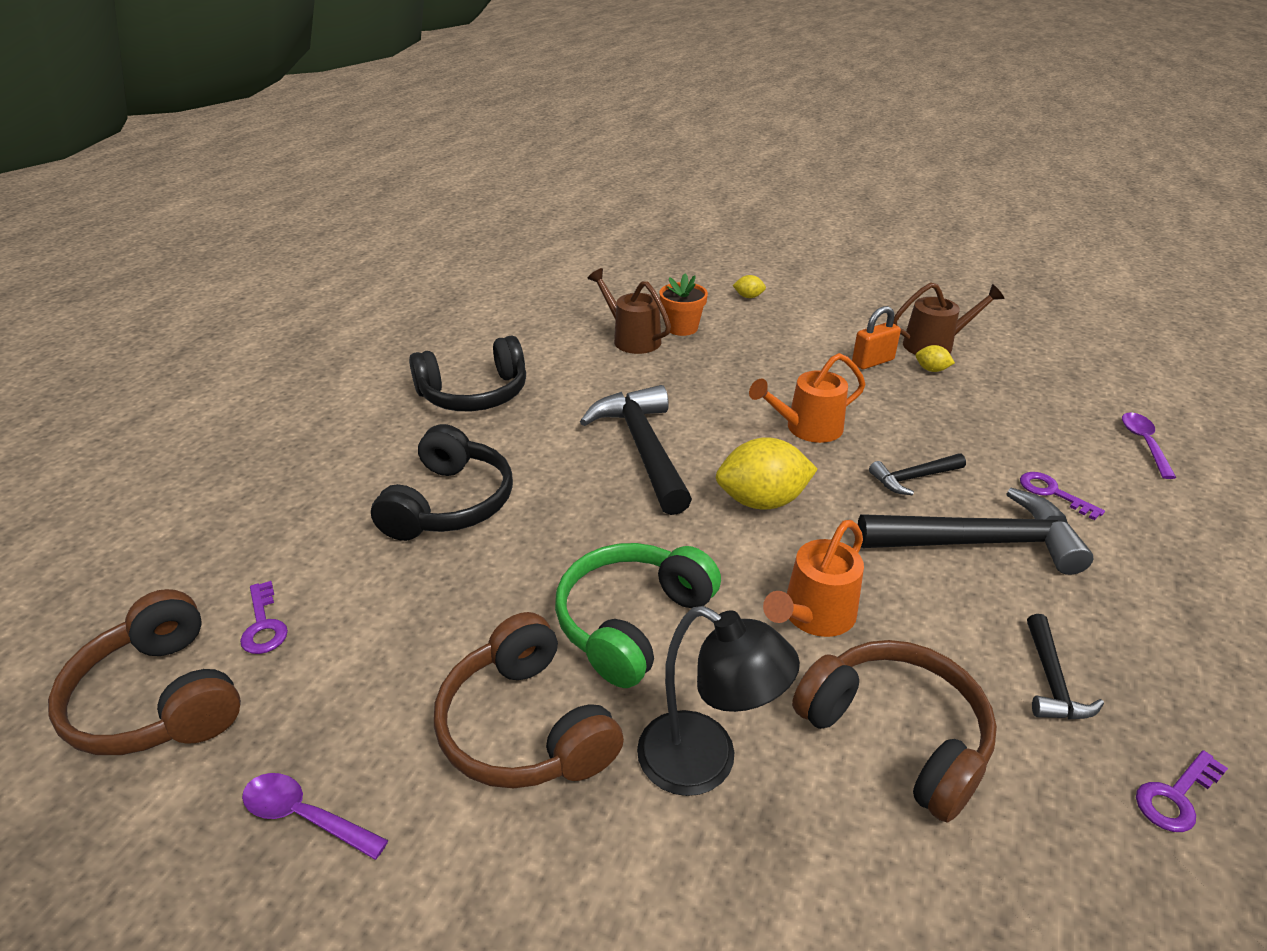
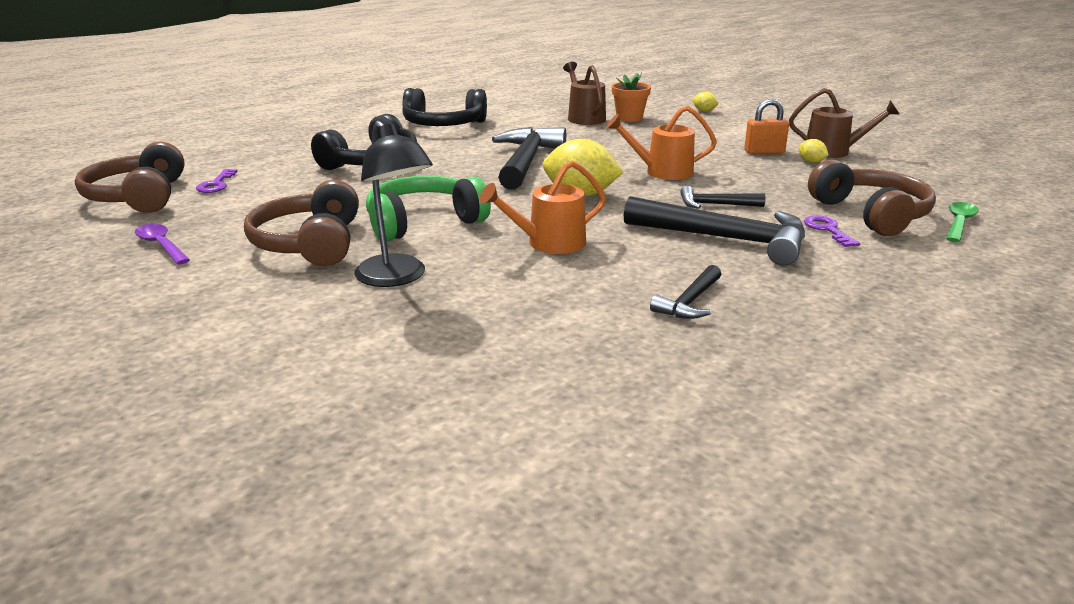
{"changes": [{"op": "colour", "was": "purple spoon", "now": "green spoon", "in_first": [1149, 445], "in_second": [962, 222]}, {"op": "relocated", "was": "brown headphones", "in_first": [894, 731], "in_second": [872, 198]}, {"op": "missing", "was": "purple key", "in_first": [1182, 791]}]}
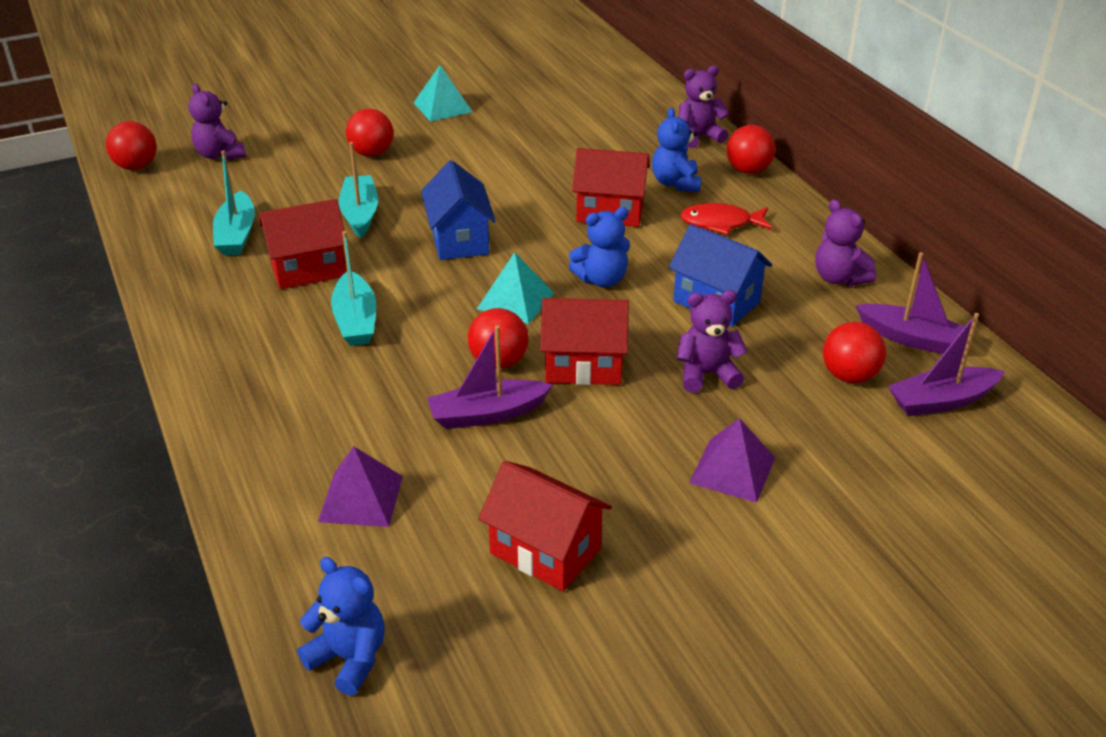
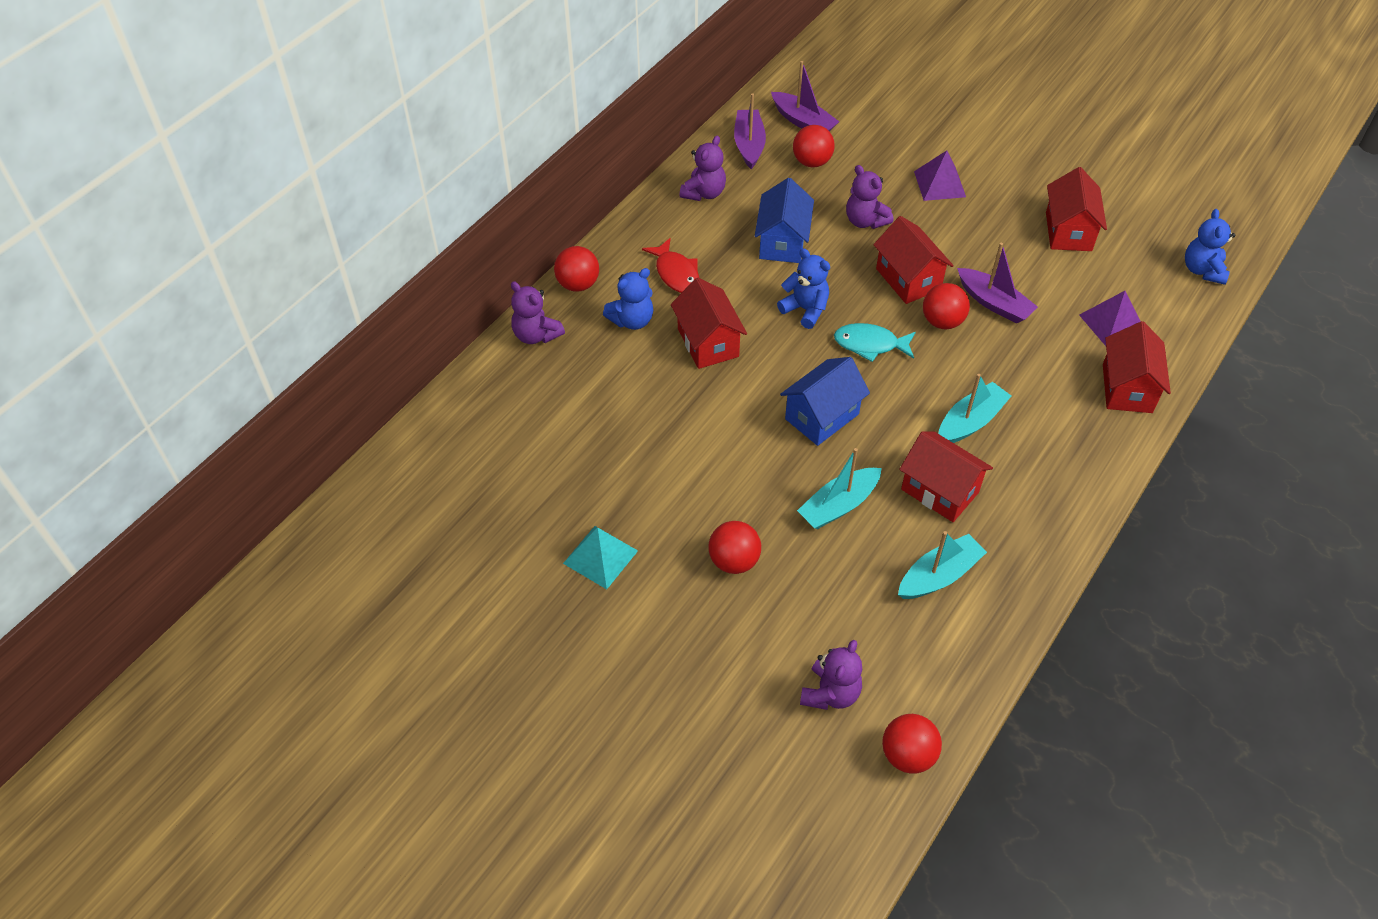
{"changes": [{"op": "exchanged", "was": "turquoise pyramid", "now": "turquoise fish", "in_first": [515, 288], "in_second": [875, 342]}, {"op": "appeared", "now": "red house", "in_second": [1137, 367]}]}
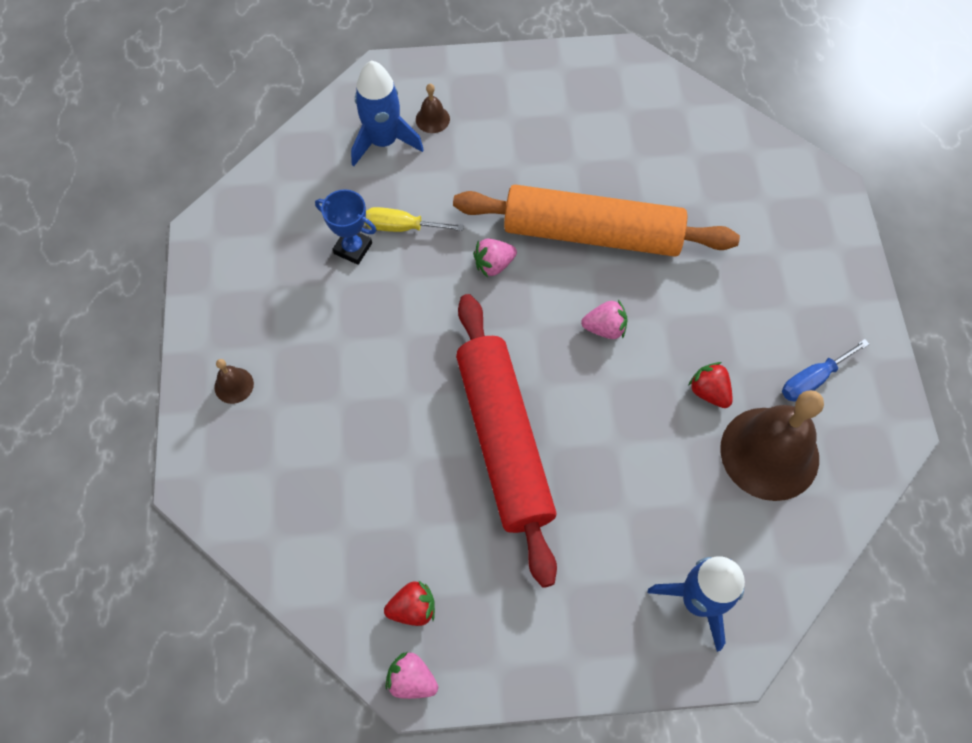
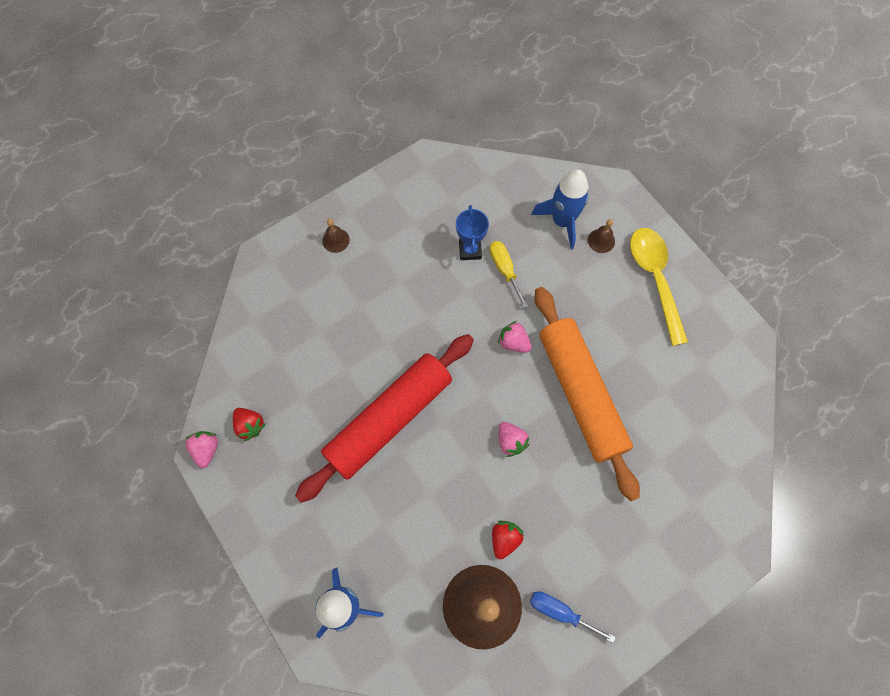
{"changes": [{"op": "appeared", "now": "yellow spoon", "in_second": [659, 287]}]}
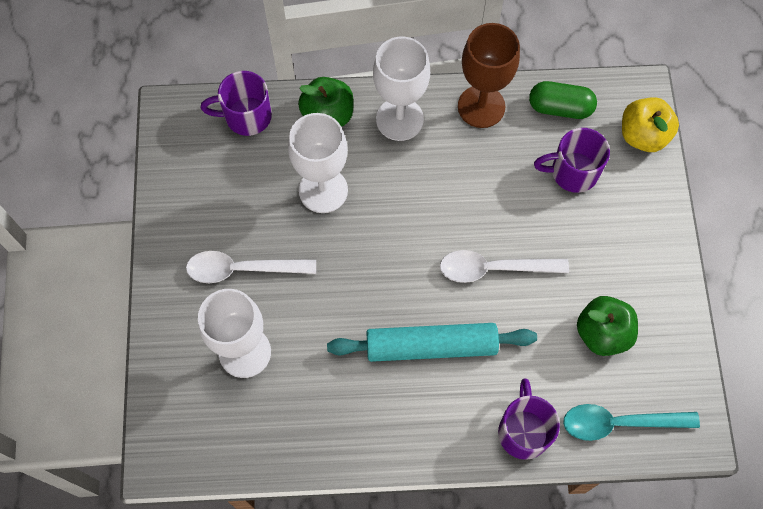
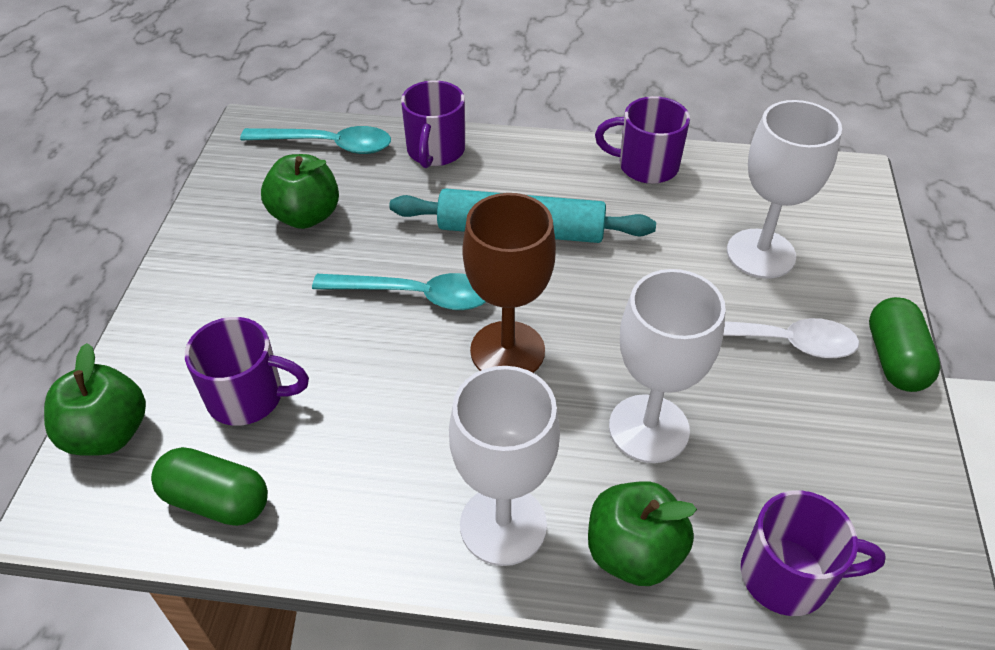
{"changes": [{"op": "relocated", "was": "brown goblet", "in_first": [489, 75], "in_second": [509, 283]}, {"op": "colour", "was": "yellow apple", "now": "green apple", "in_first": [650, 124], "in_second": [95, 399]}, {"op": "colour", "was": "white spoon", "now": "turquoise spoon", "in_first": [504, 266], "in_second": [399, 291]}, {"op": "appeared", "now": "purple mug", "in_second": [642, 140]}, {"op": "appeared", "now": "green capsule", "in_second": [905, 344]}]}
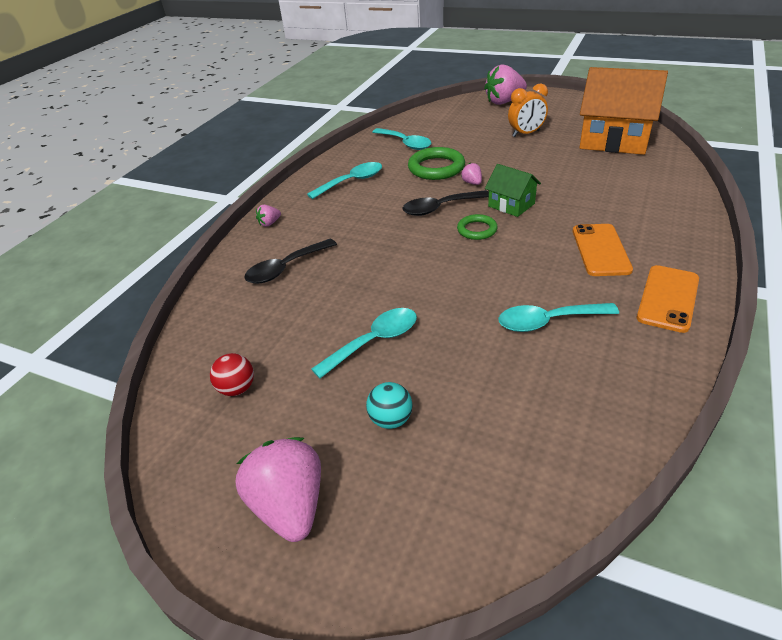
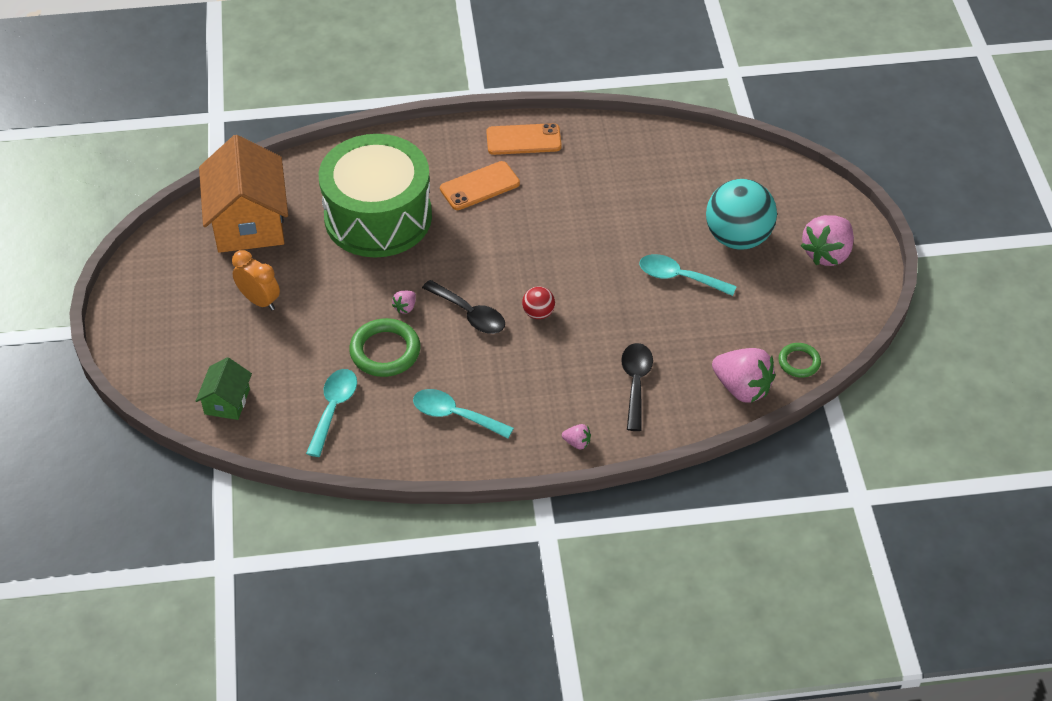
{"changes": [{"op": "relocated", "was": "pink strawberry", "in_first": [505, 84], "in_second": [744, 375]}, {"op": "relocated", "was": "green house", "in_first": [513, 190], "in_second": [224, 388]}, {"op": "relocated", "was": "green ring", "in_first": [477, 227], "in_second": [799, 360]}, {"op": "spun", "was": "black spoon", "in_first": [290, 261], "in_second": [637, 387], "clockwise": -105}, {"op": "missing", "was": "turquoise spoon", "in_first": [558, 317]}, {"op": "relocated", "was": "red ball", "in_first": [232, 374], "in_second": [538, 303]}, {"op": "size", "was": "turquoise ball", "in_first": [389, 405], "in_second": [741, 214], "ratio": 2.2}, {"op": "appeared", "now": "green drum", "in_second": [375, 195]}]}
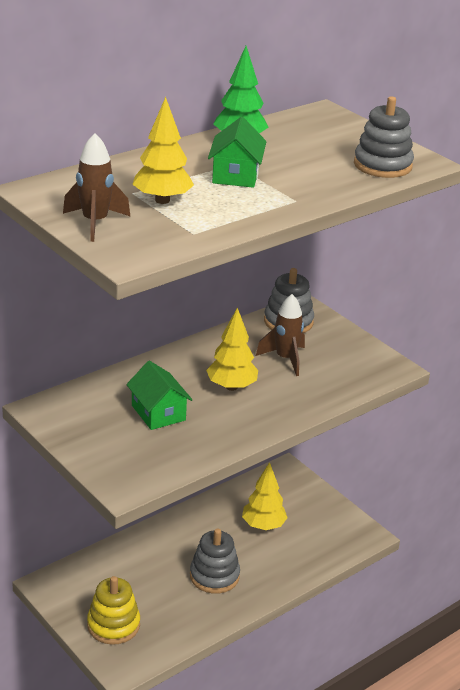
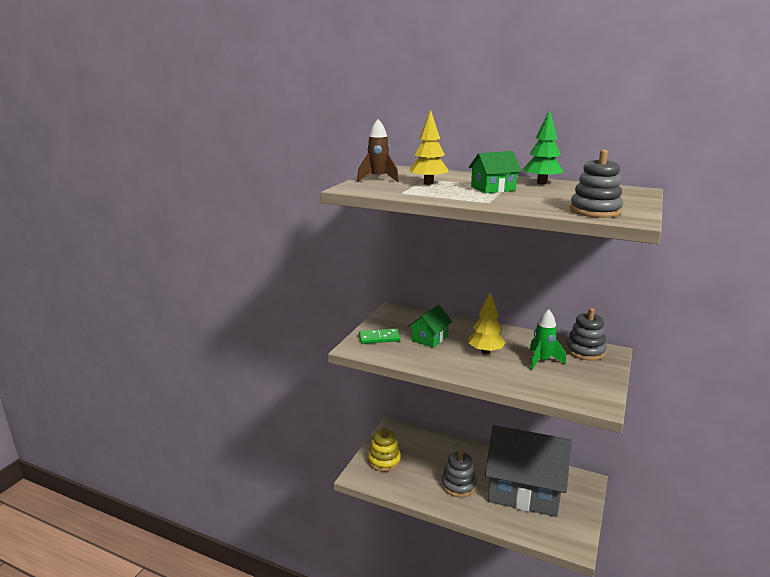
{"changes": [{"op": "colour", "was": "brown rocket", "now": "green rocket", "in_first": [280, 335], "in_second": [547, 340]}, {"op": "exchanged", "was": "yellow tree", "now": "grey house", "in_first": [265, 496], "in_second": [528, 471]}, {"op": "appeared", "now": "green domino", "in_second": [379, 336]}]}
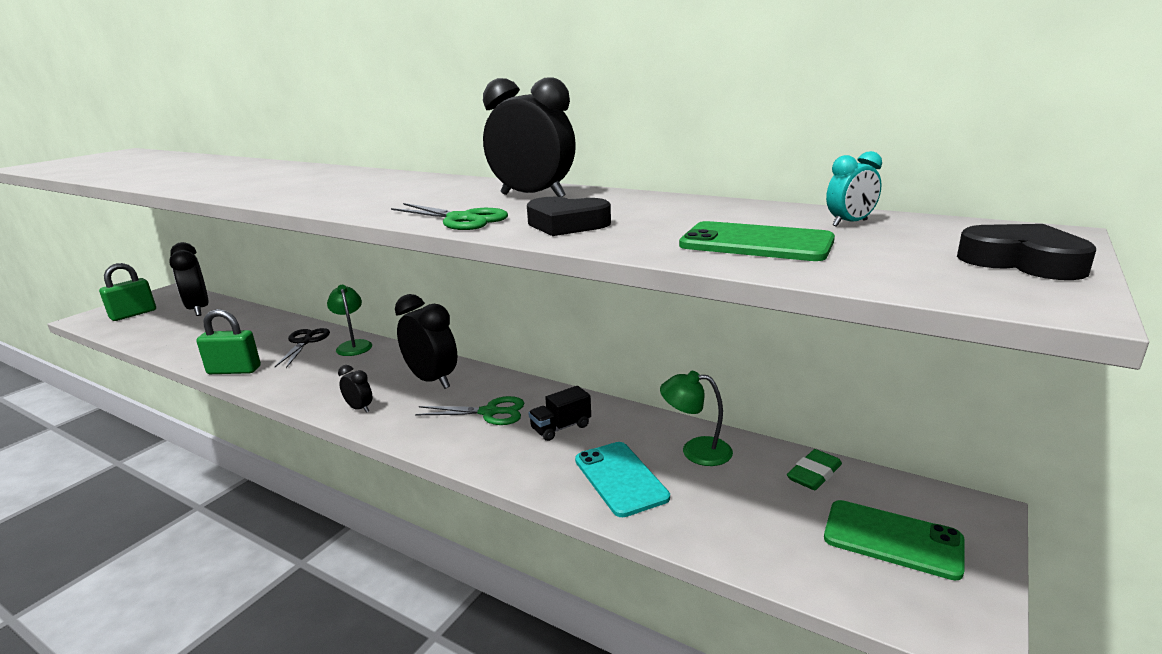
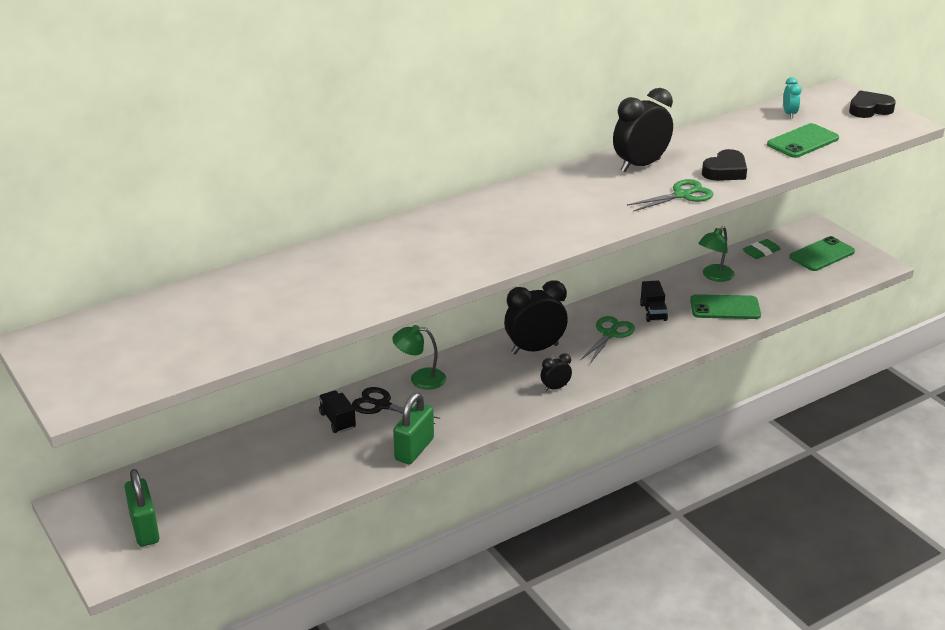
{"changes": [{"op": "missing", "was": "black clock", "in_first": [189, 279]}, {"op": "colour", "was": "turquoise phone", "now": "green phone", "in_first": [622, 479], "in_second": [725, 306]}, {"op": "spun", "was": "green eraser", "in_first": [814, 469], "in_second": [762, 249], "clockwise": 75}, {"op": "appeared", "now": "black truck", "in_second": [337, 411]}]}
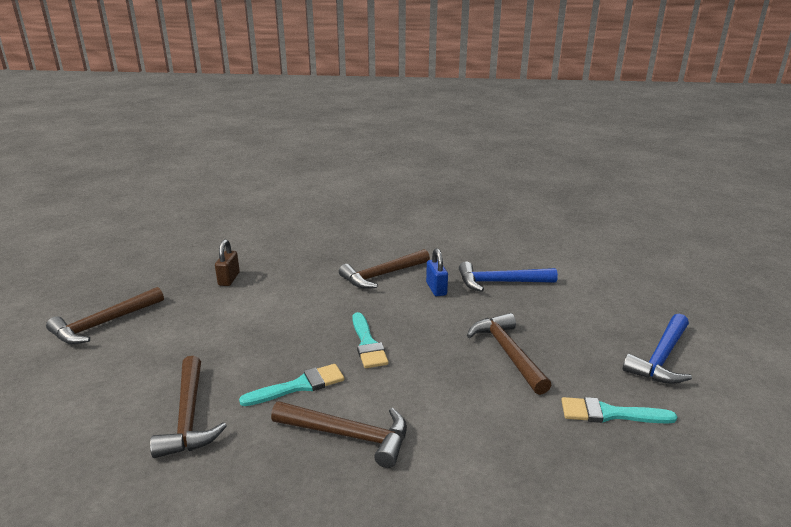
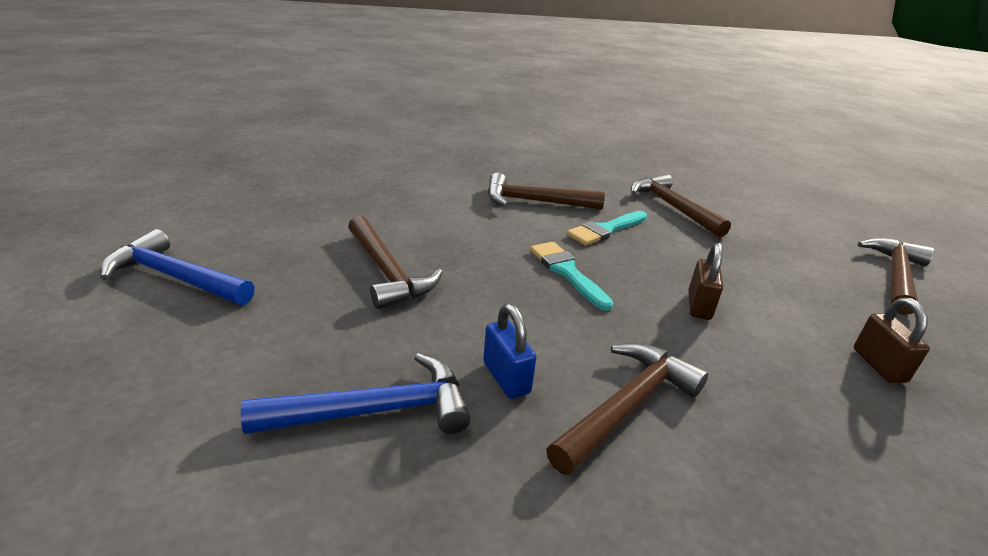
{"changes": [{"op": "spun", "was": "blue hammer", "in_first": [657, 349], "in_second": [177, 267], "clockwise": -90}, {"op": "missing", "was": "turquoise brush", "in_first": [619, 410]}, {"op": "appeared", "now": "brown padlock", "in_second": [705, 281]}]}
